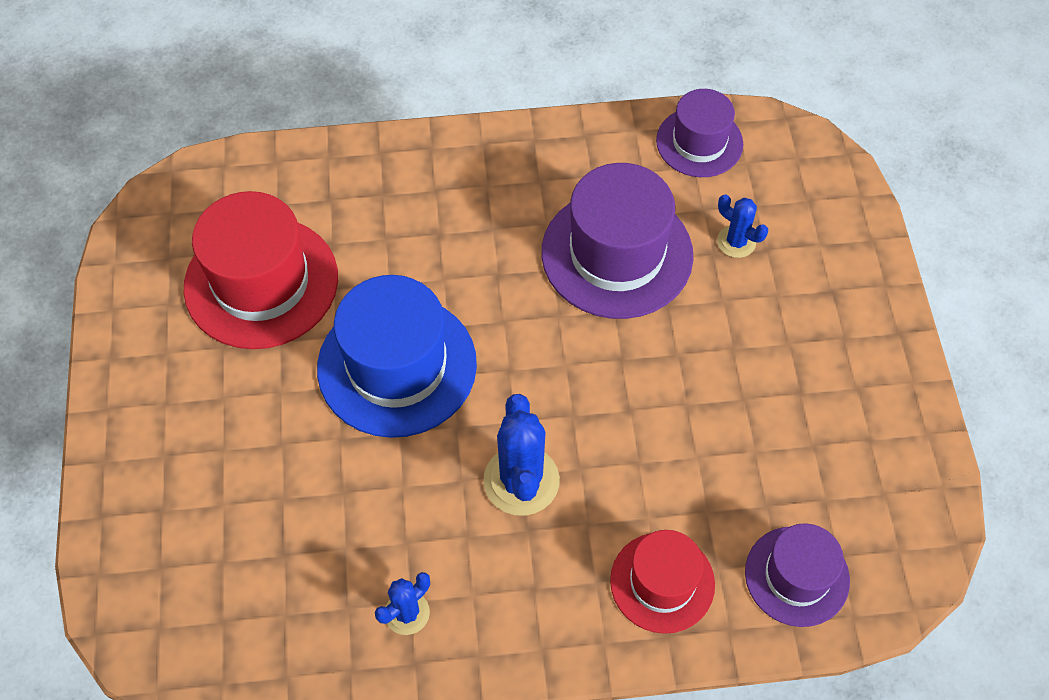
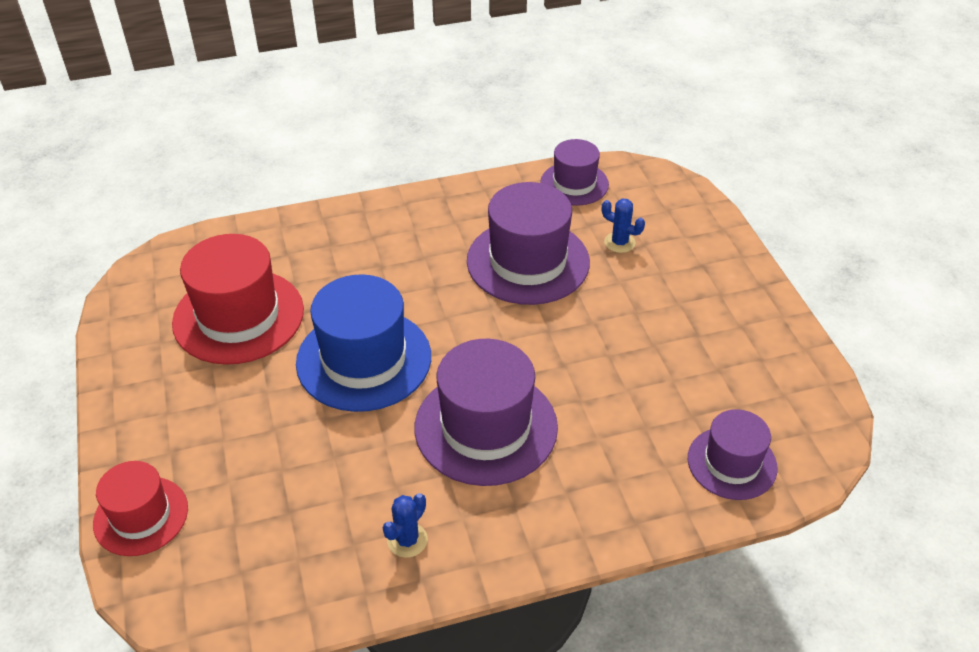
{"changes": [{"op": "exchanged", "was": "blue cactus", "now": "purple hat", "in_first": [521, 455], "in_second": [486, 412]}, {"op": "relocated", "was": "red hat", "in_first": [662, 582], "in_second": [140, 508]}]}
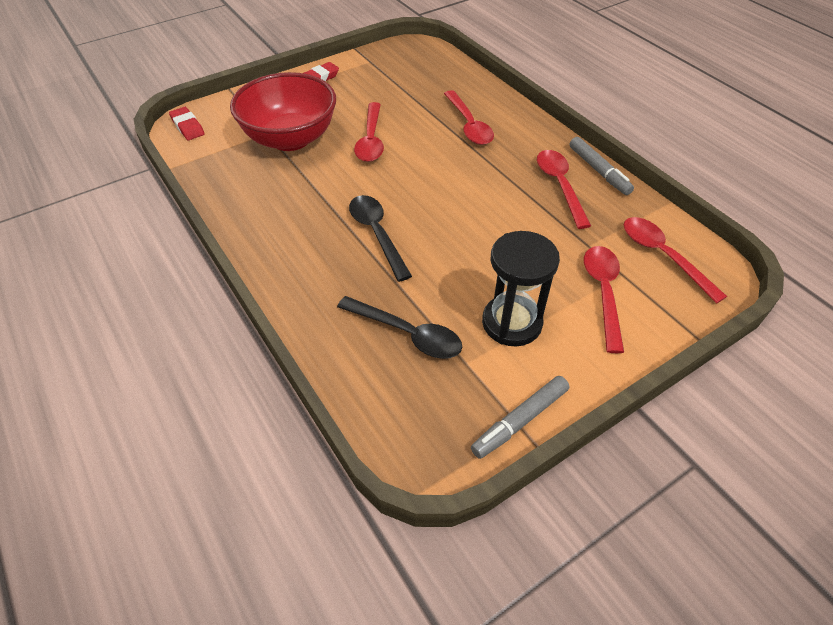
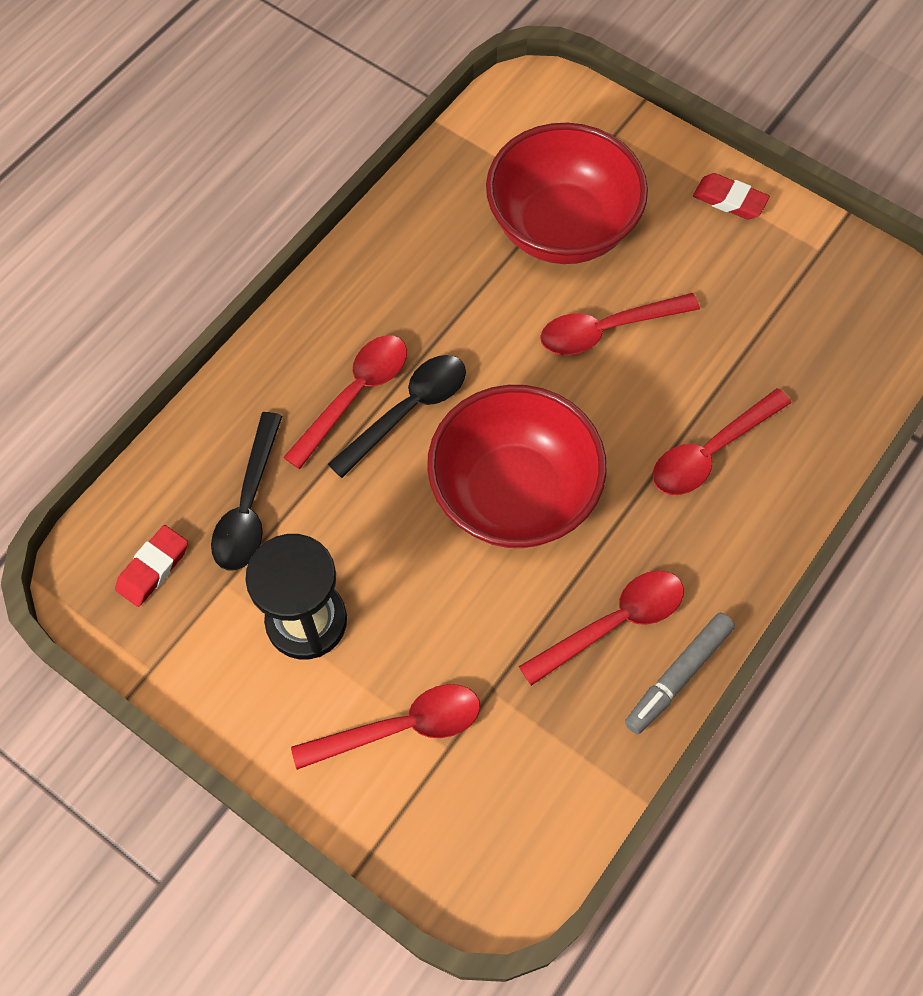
{"changes": [{"op": "relocated", "was": "red eraser", "in_first": [187, 123], "in_second": [151, 566]}, {"op": "relocated", "was": "red spoon", "in_first": [675, 260], "in_second": [345, 402]}, {"op": "missing", "was": "grey marker", "in_first": [520, 417]}, {"op": "appeared", "now": "red bowl", "in_second": [517, 466]}]}
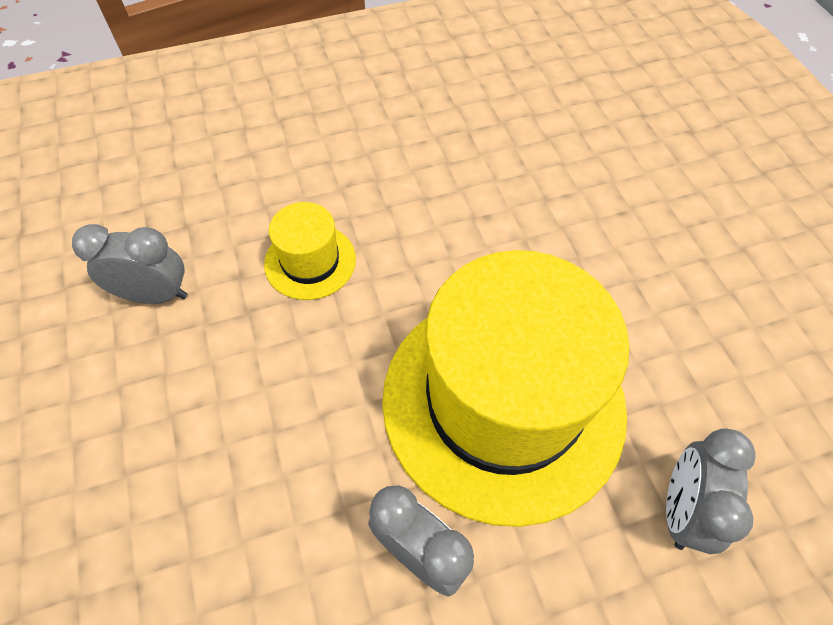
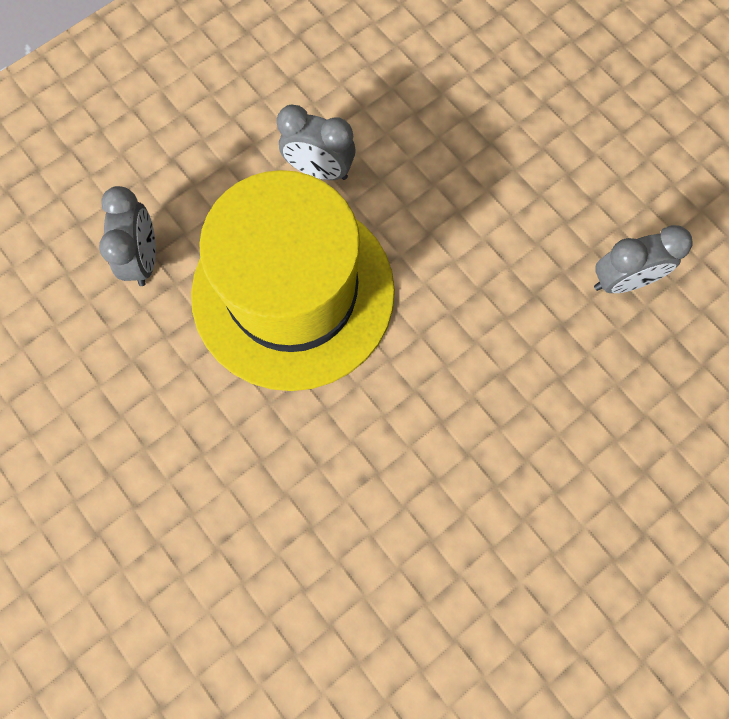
{"changes": [{"op": "missing", "was": "yellow hat", "in_first": [310, 251]}]}
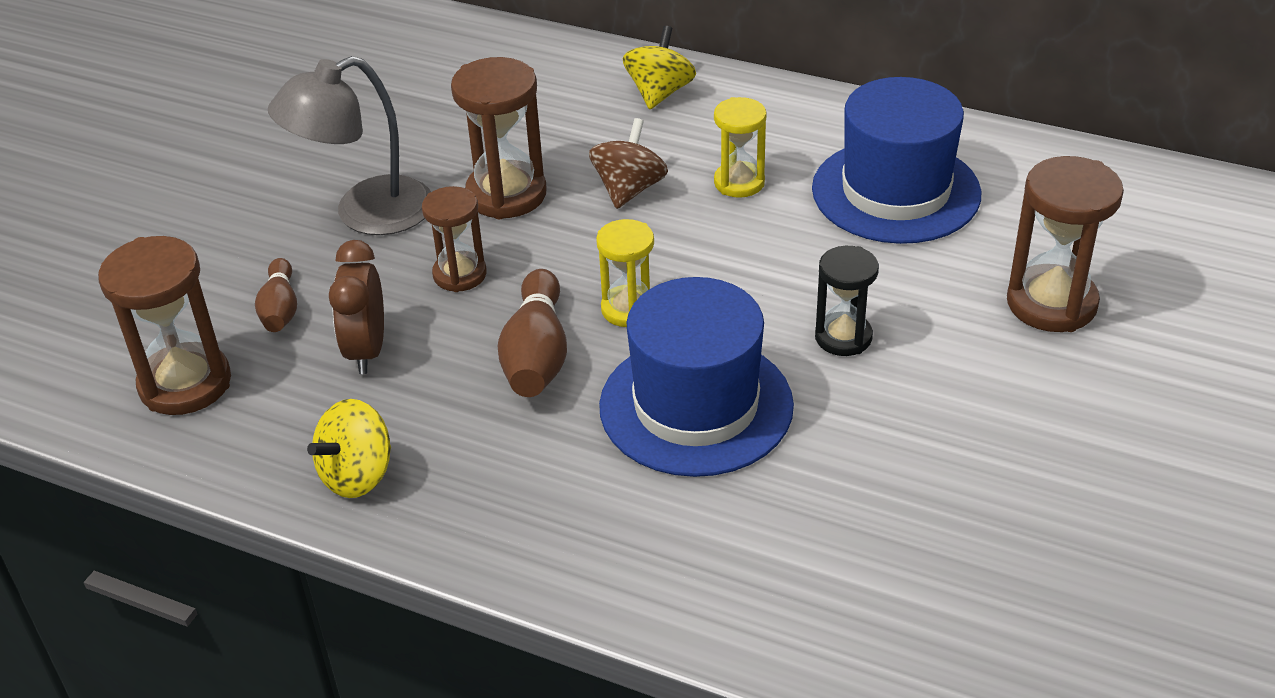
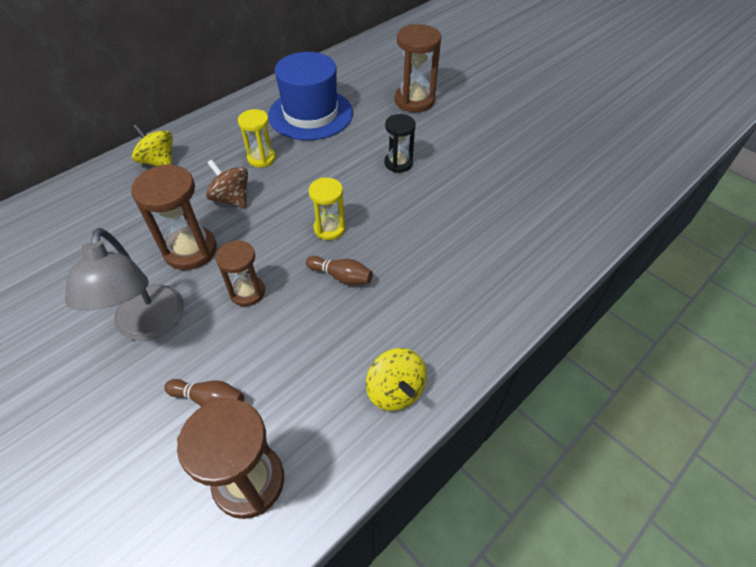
{"changes": [{"op": "missing", "was": "brown clock", "in_first": [356, 307]}, {"op": "size", "was": "brown bowling pin", "in_first": [532, 333], "in_second": [339, 270], "ratio": 0.63}, {"op": "missing", "was": "blue hat", "in_first": [696, 377]}]}
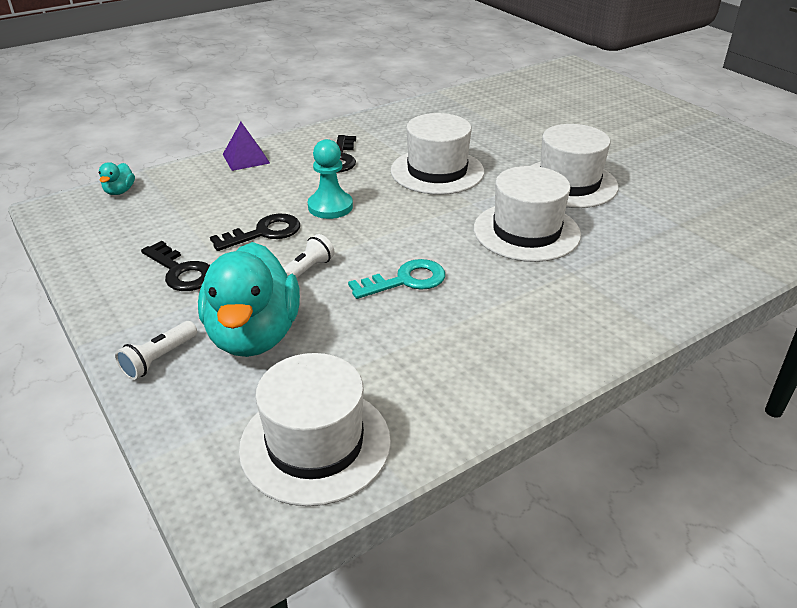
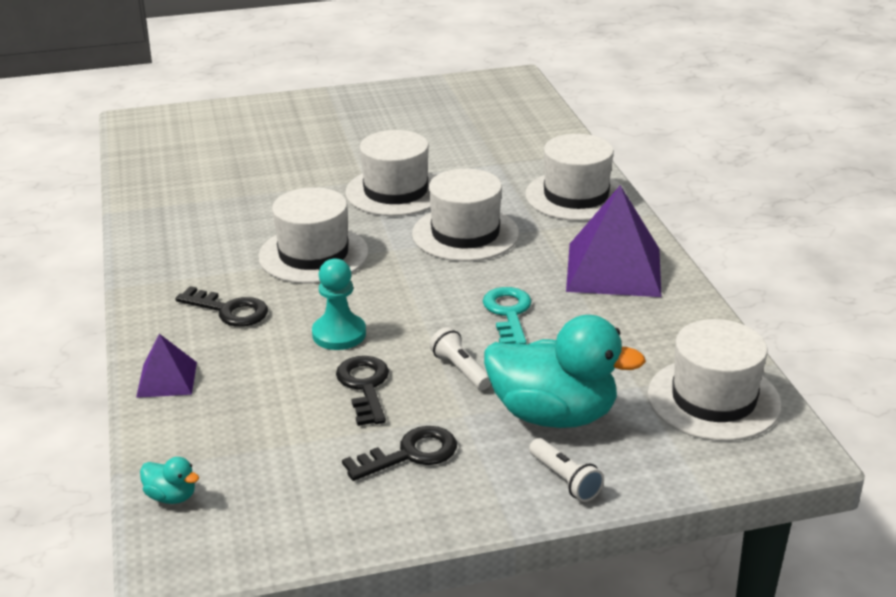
{"changes": [{"op": "appeared", "now": "white hat", "in_second": [576, 177]}, {"op": "appeared", "now": "purple pyramid", "in_second": [614, 241]}]}
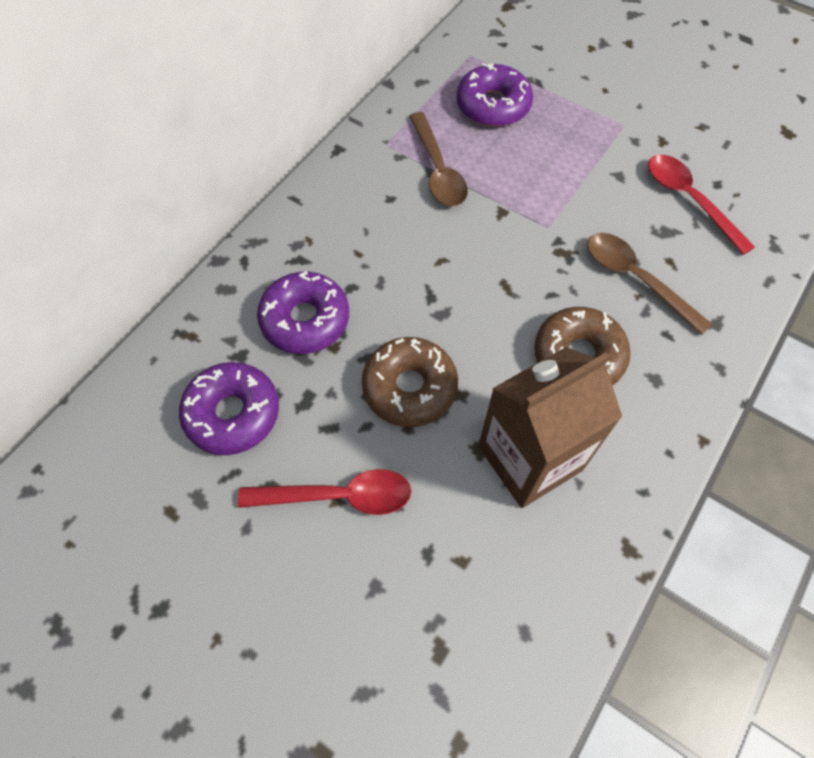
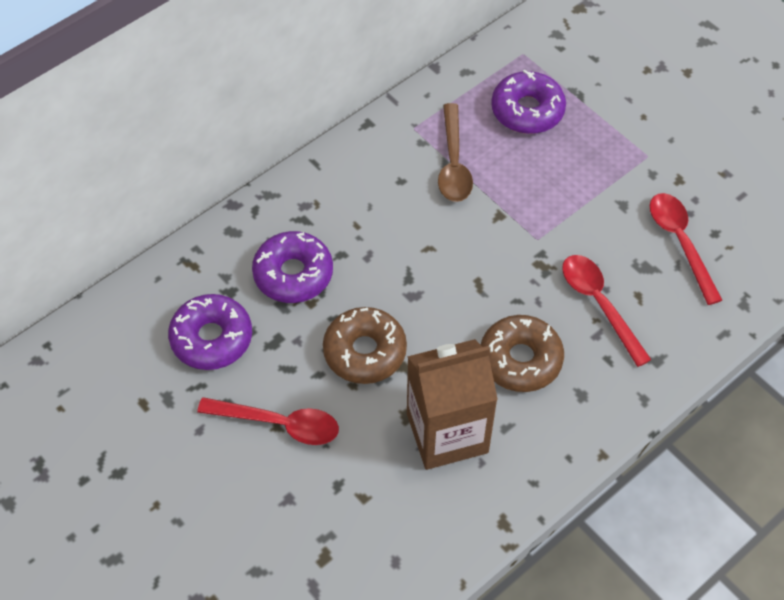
{"changes": [{"op": "colour", "was": "brown spoon", "now": "red spoon", "in_first": [650, 284], "in_second": [607, 311]}]}
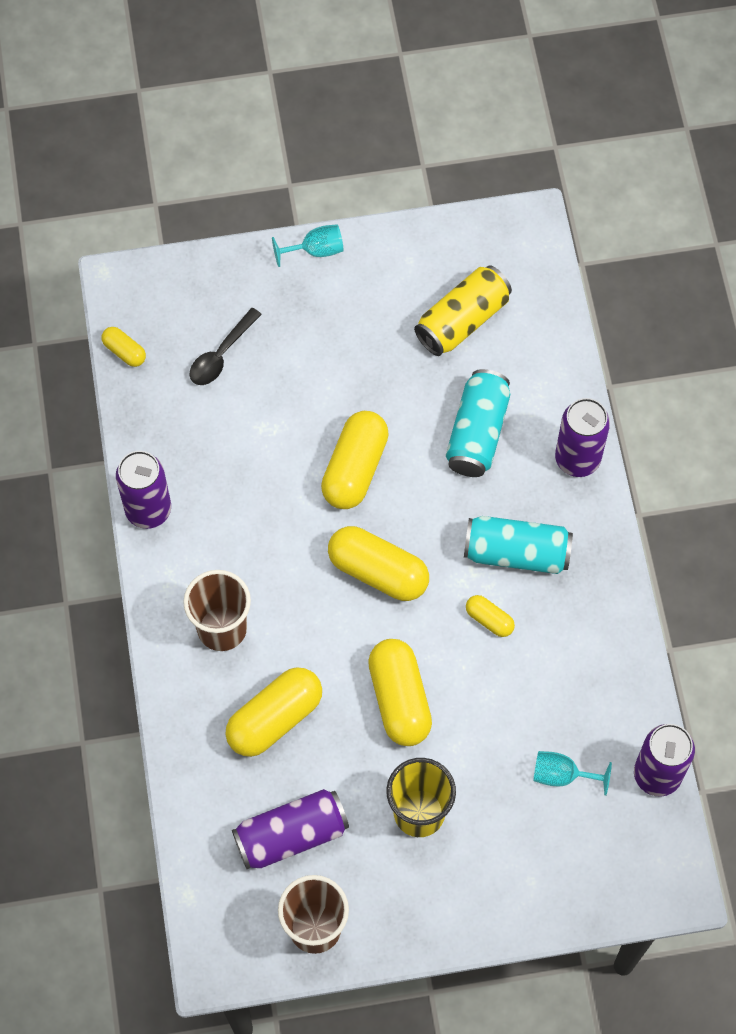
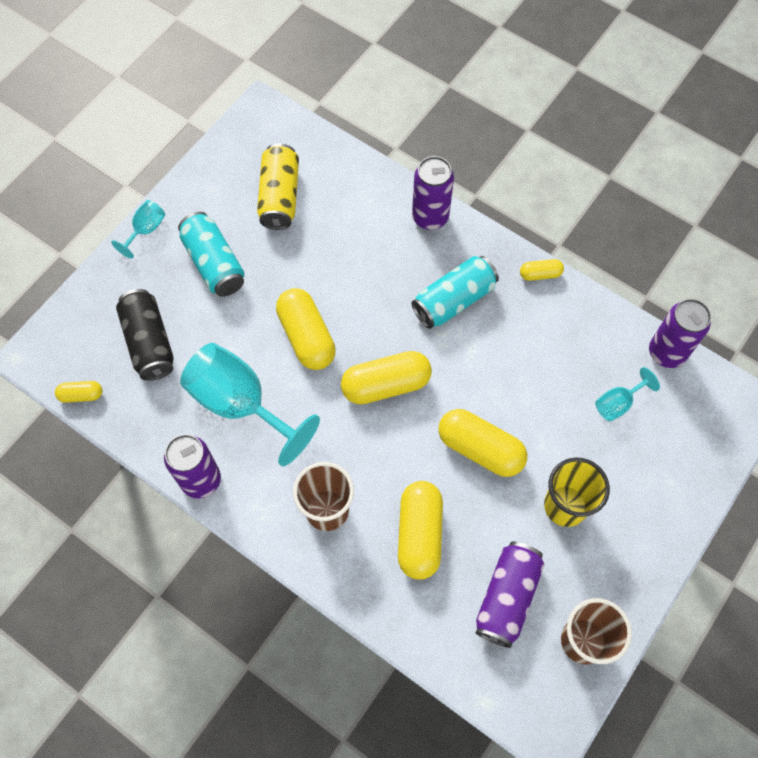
{"changes": [{"op": "exchanged", "was": "black spoon", "now": "black can", "in_first": [226, 346], "in_second": [145, 335]}, {"op": "relocated", "was": "turquoise can", "in_first": [478, 423], "in_second": [211, 254]}, {"op": "relocated", "was": "yellow capsule", "in_first": [490, 616], "in_second": [542, 270]}, {"op": "appeared", "now": "turquoise goblet", "in_second": [250, 404]}]}
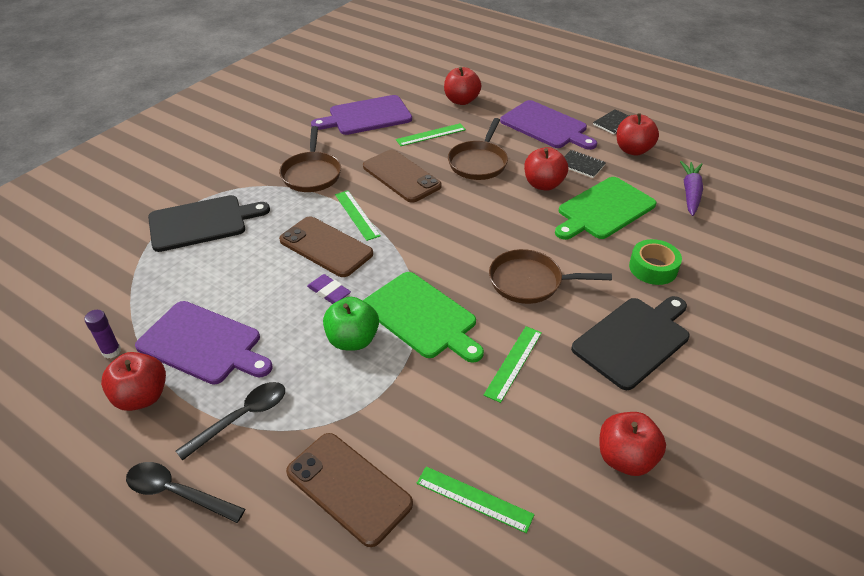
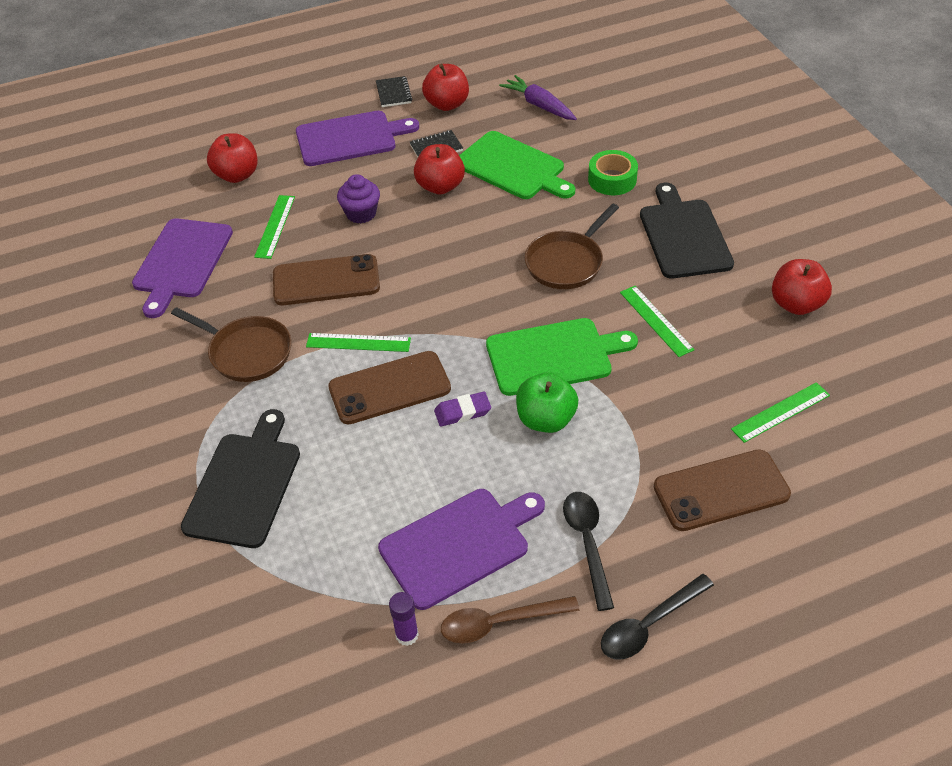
{"changes": [{"op": "exchanged", "was": "brown pan", "now": "purple cupcake", "in_first": [478, 149], "in_second": [358, 198]}, {"op": "spun", "was": "green cutting board", "in_first": [605, 208], "in_second": [517, 165], "clockwise": -45}, {"op": "exchanged", "was": "red apple", "now": "brown spoon", "in_first": [133, 381], "in_second": [510, 620]}]}
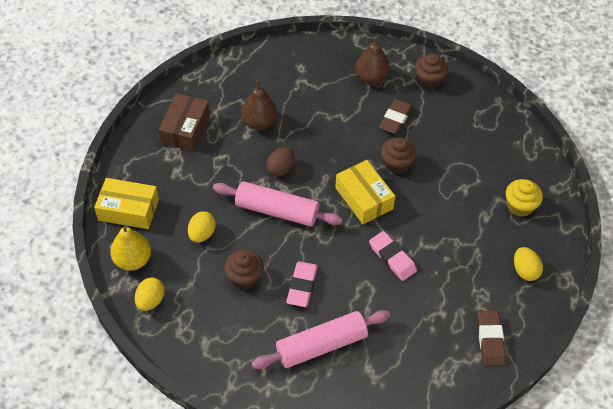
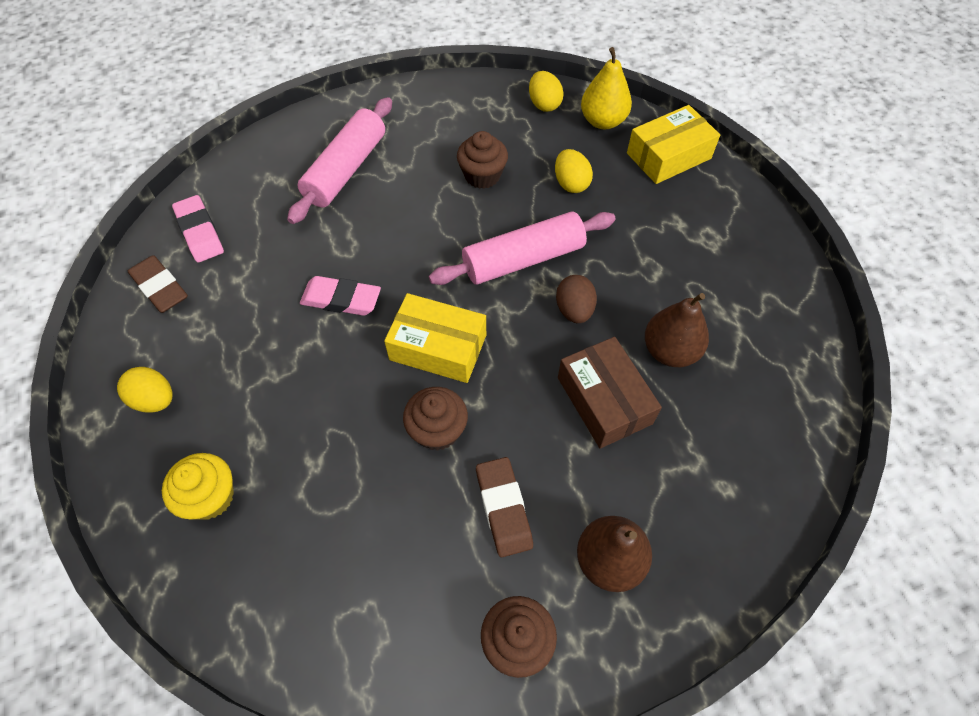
{"changes": [{"op": "relocated", "was": "brown box", "in_first": [184, 122], "in_second": [610, 393]}, {"op": "relocated", "was": "pink eraser", "in_first": [302, 284], "in_second": [198, 228]}]}
